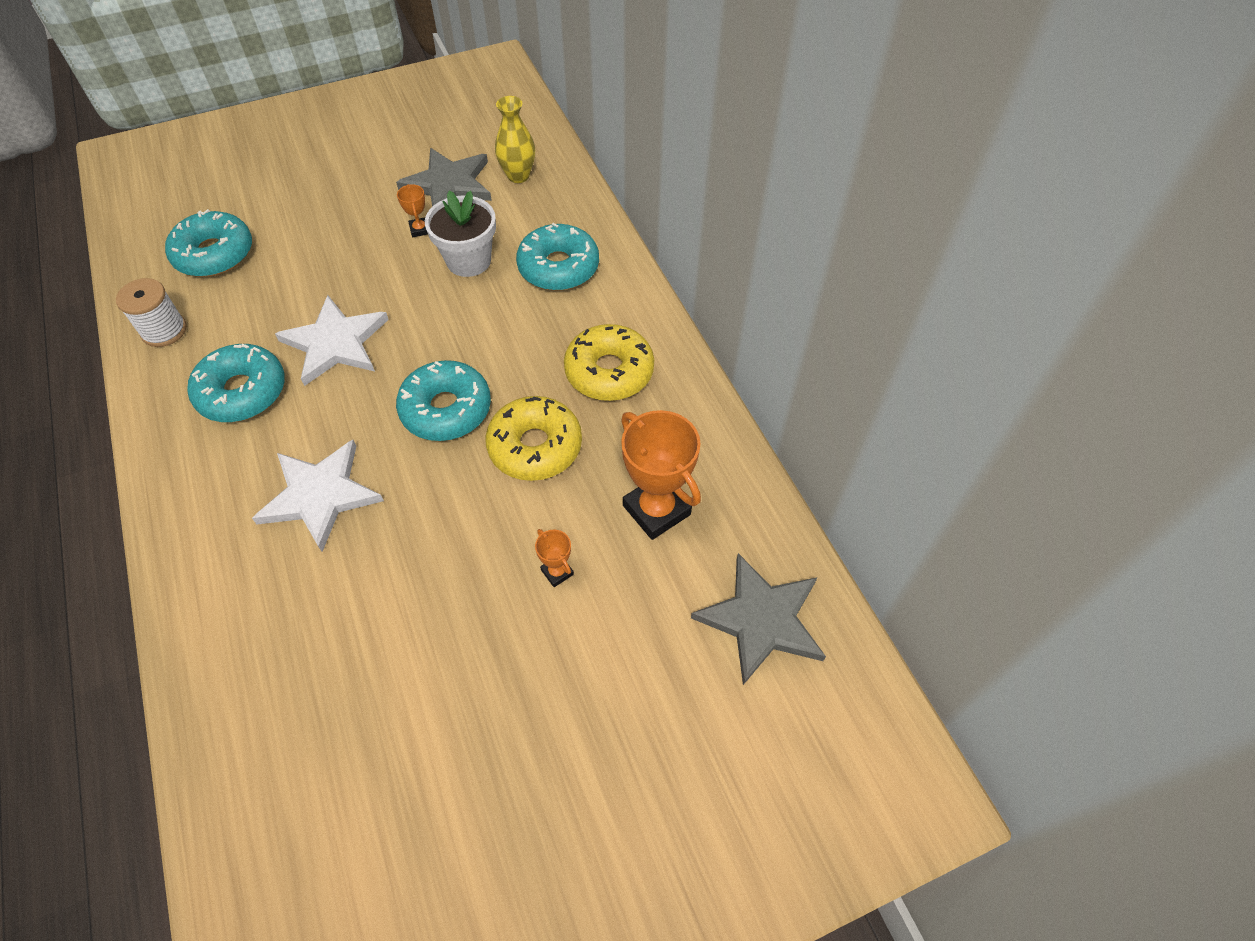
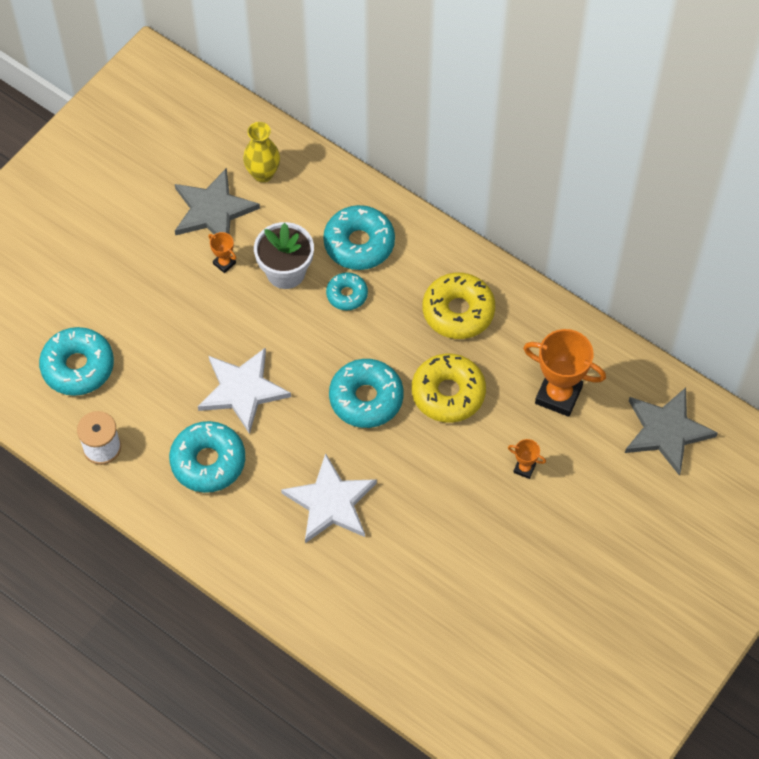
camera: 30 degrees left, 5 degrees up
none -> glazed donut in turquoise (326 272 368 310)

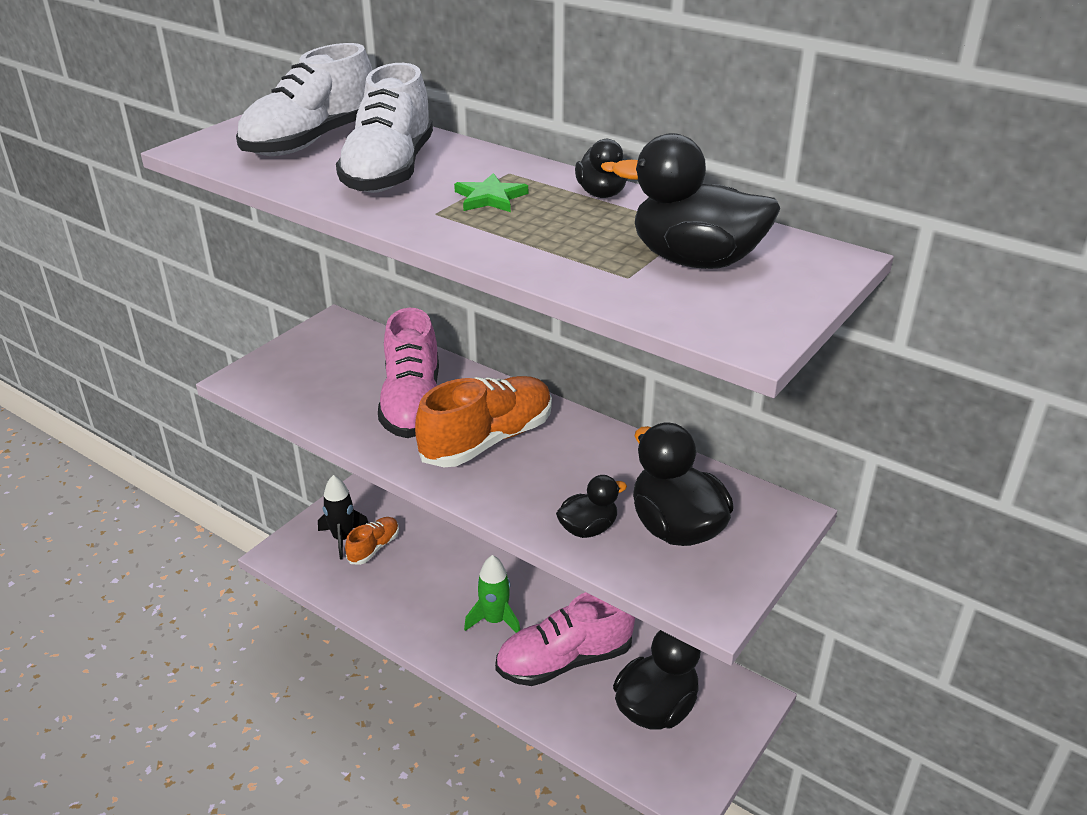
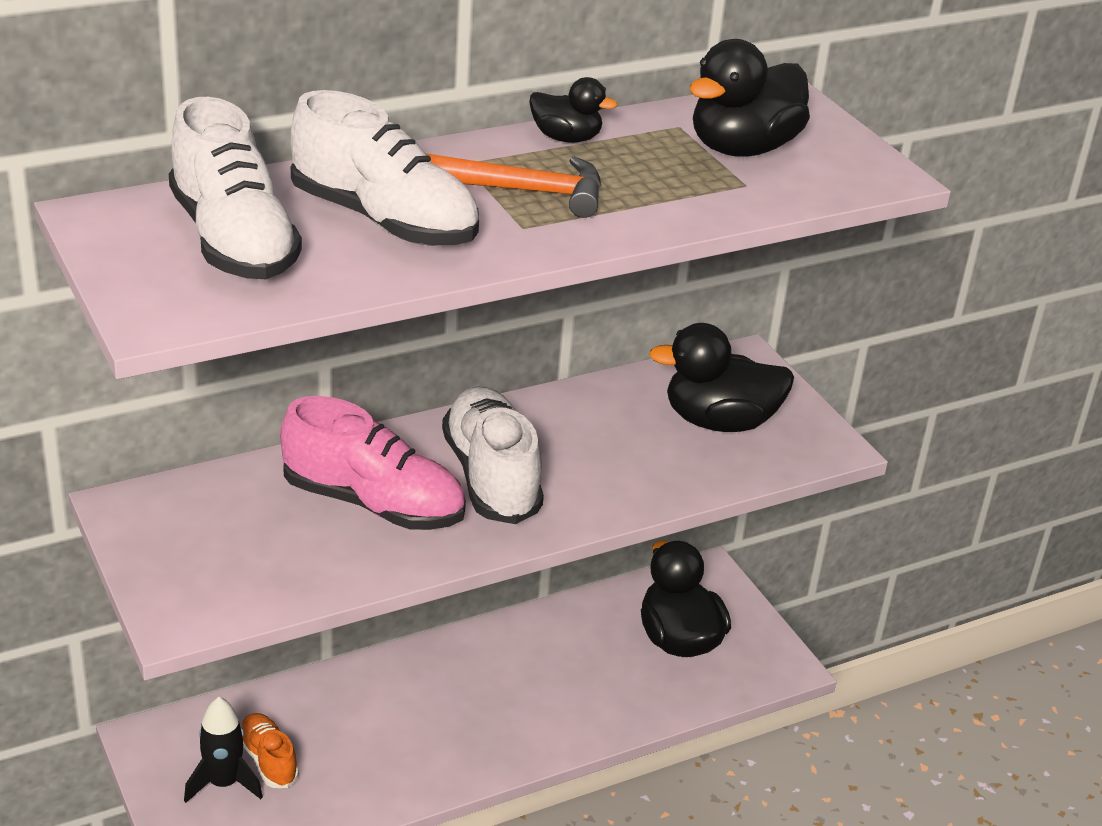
camera: 65 degrees left, 0 degrees up
star in emerald (454 173 528 212) -> carpenter's hammer in orange (426 153 601 218)
sneaker in orange (415 376 552 467) -> sneaker in snow-white (442 386 544 524)
spaceship in emerald (464 555 520 633) -> none
sneaker in rosy (495 592 635 686) -> none
rubber duck in black (556 475 627 538) -> none

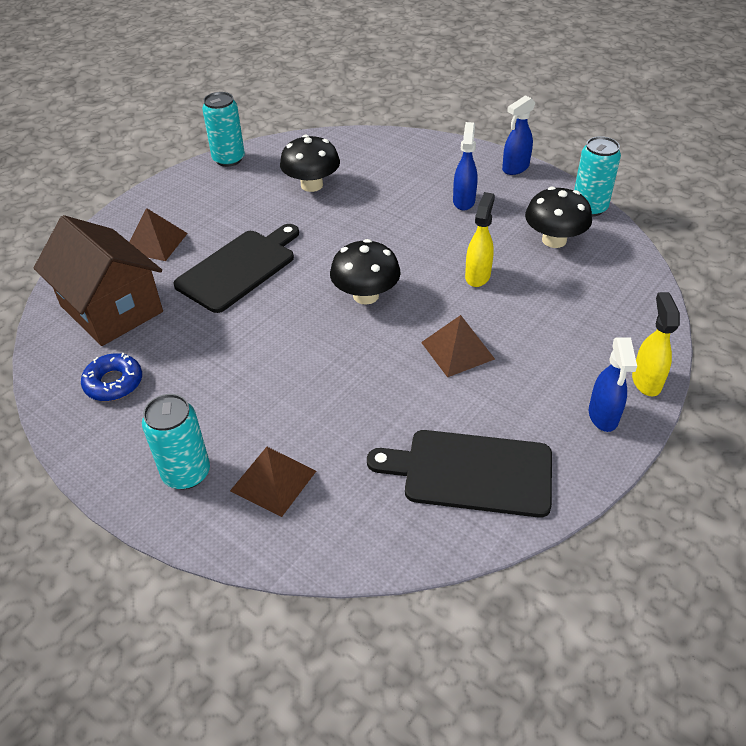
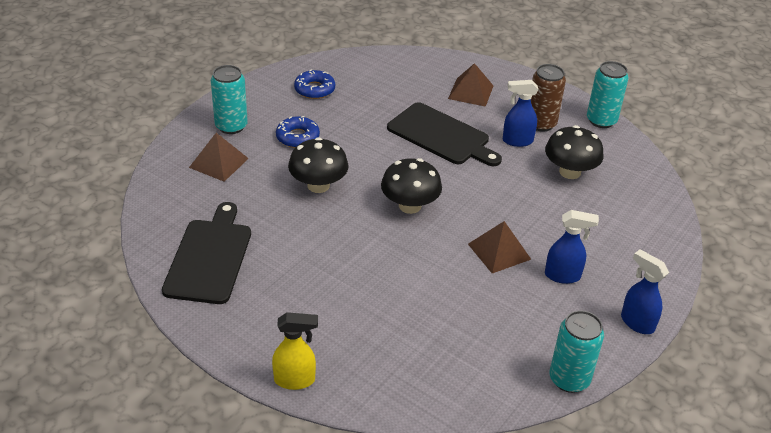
camera: 85 degrees right, 5 degrees down
none -> glazed donut in cobalt (276 116 320 148)
toadstool in black (525 187 592 248) -> toadstool in black (288 137 349 193), shifted
pyramid in russet (421 315 495 377) -> pyramid in russet (468 221 531 273), shifted
spray cleaner in cobalt (589 337 637 432) -> spray cleaner in cobalt (503 80 538 147), shifted
none -> tin in russet (531 64 566 132)
cottage in russet (34 215 163 346) -> none
spray cleaner in bright yellow (465 192 495 287) -> none

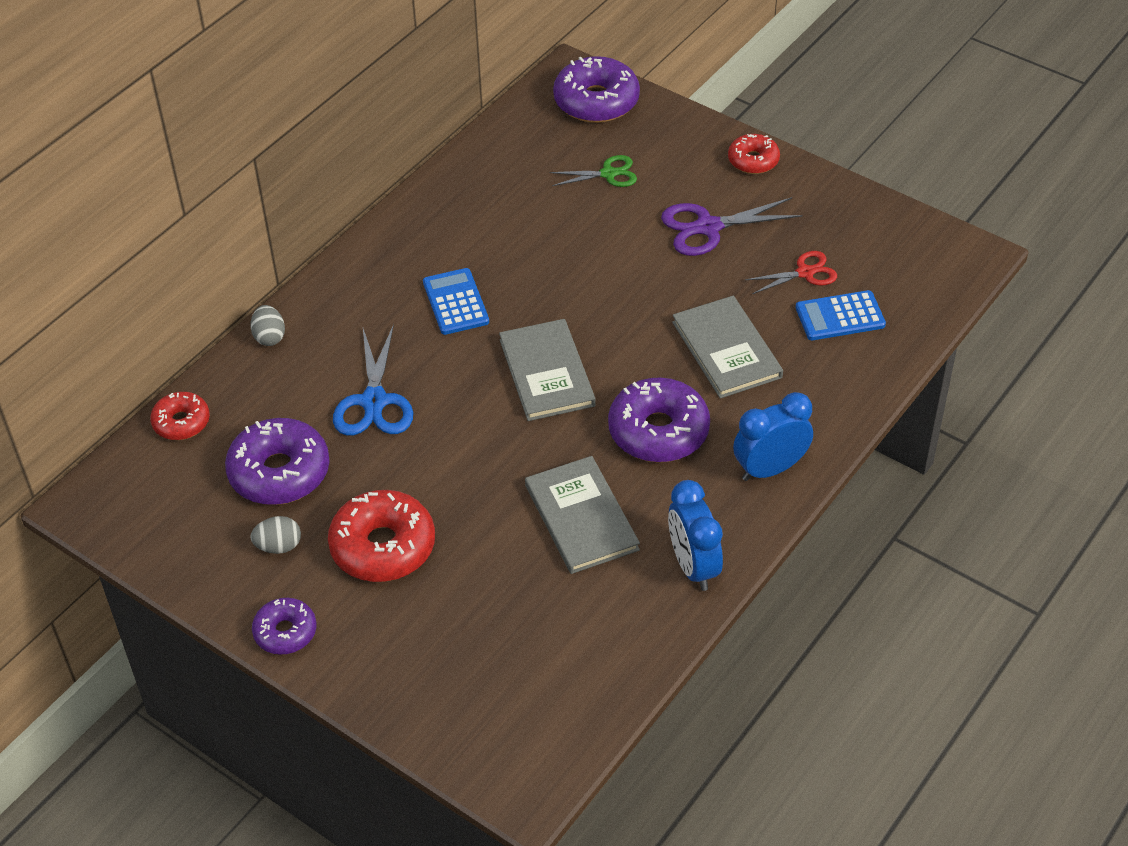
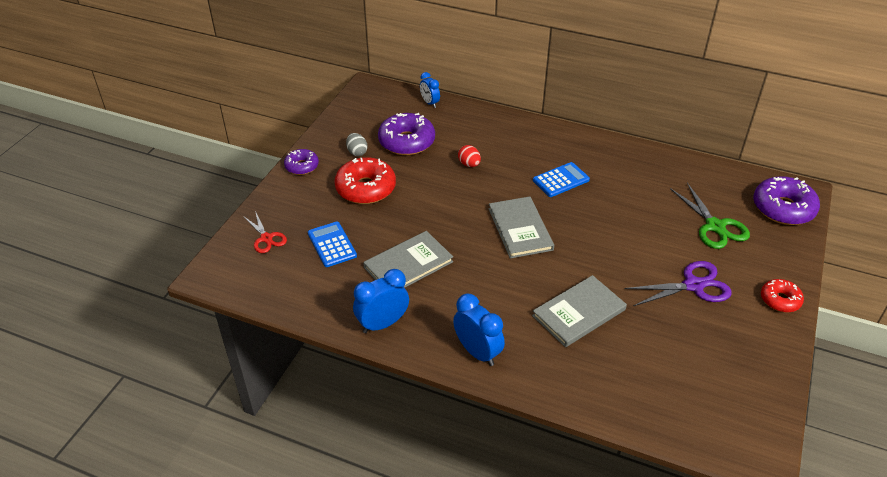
camera: 75 degrees right, 5 degrees down
scissors in crimson (745 251 837 294) -> scissors in crimson (243 211 287 253), shifted
adding machine in cobalt (796 290 886 340) -> adding machine in cobalt (308 222 357 267), shifted
glazed donut in crimson (150 392 210 440) -> clock in cobalt (420 72 440 108)
scissors in cobalt (333 324 413 436) -> egg in crimson (458 145 481 167)
hardcover in gray (499 319 596 421) -> hardcover in gray (489 197 554 259), 75 degrees counterclockwise
scissors in violet (661 197 803 256) -> scissors in violet (625 261 732 306), 105 degrees clockwise
scissors in emerald (549 155 637 187) -> scissors in emerald (670 183 750 249), x1.56
egg in gray (250 305 285 346) -> none
glazed donut in violet (608 378 710 462) -> none

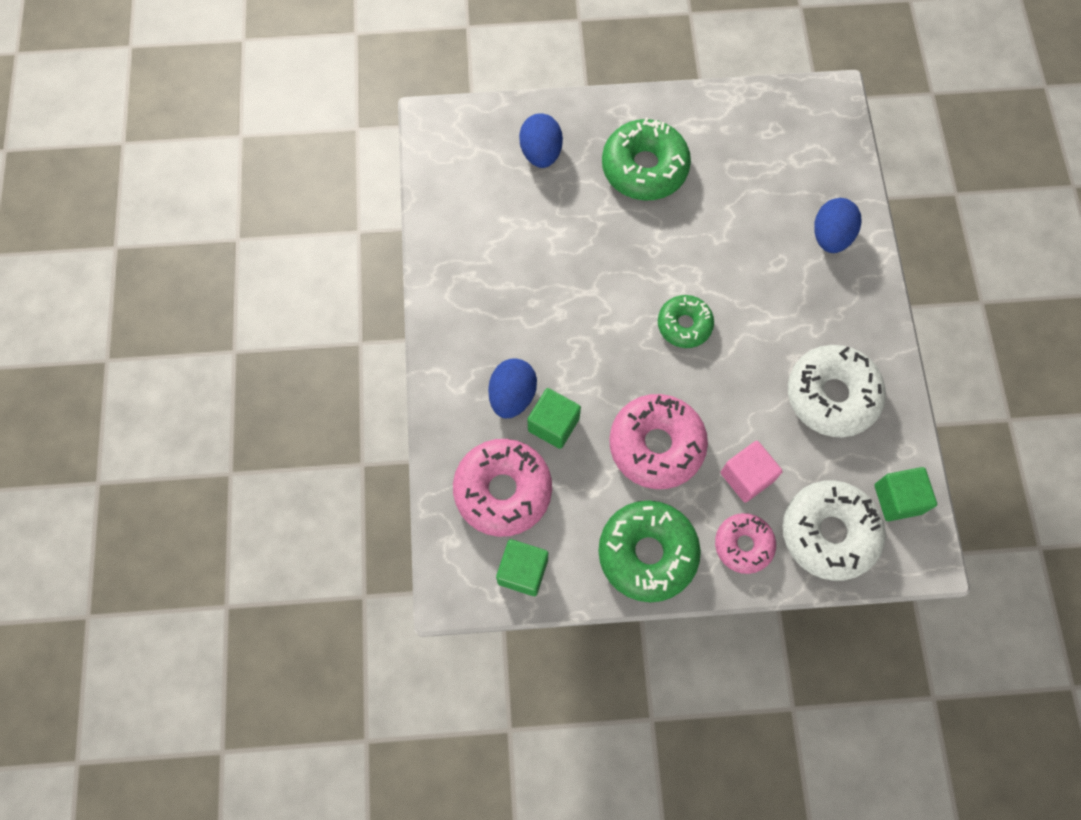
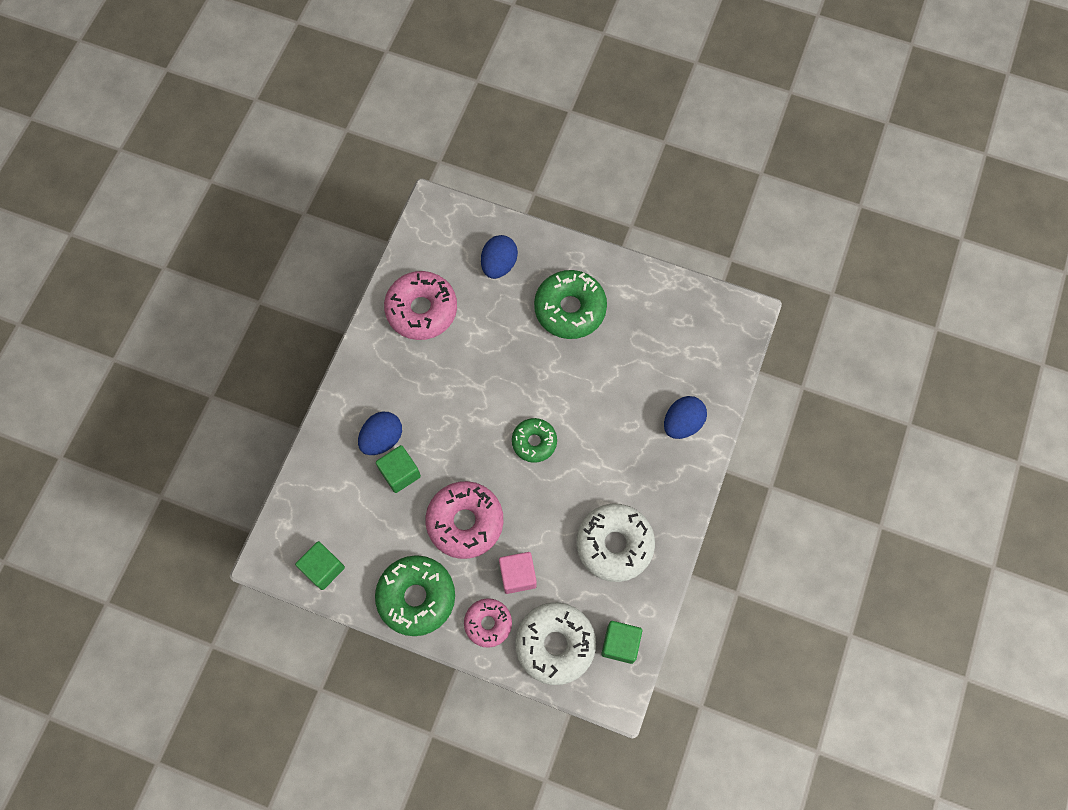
camera: 25 degrees right, 0 degrees up
glazed donut in rosy (453 439 552 537) -> glazed donut in rosy (384 271 457 340), shifted

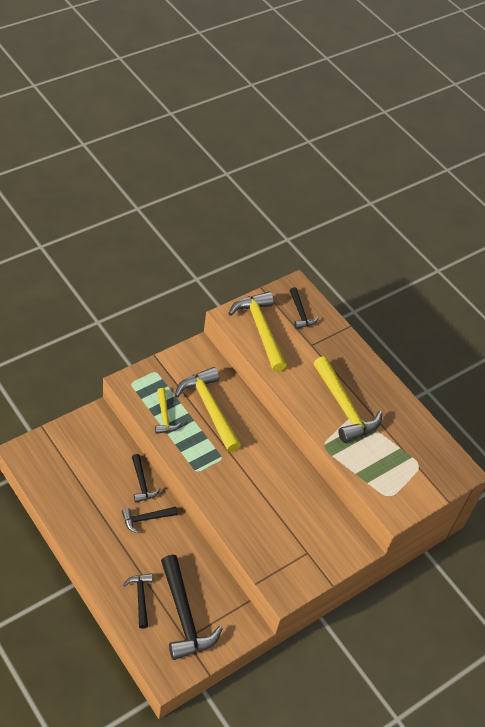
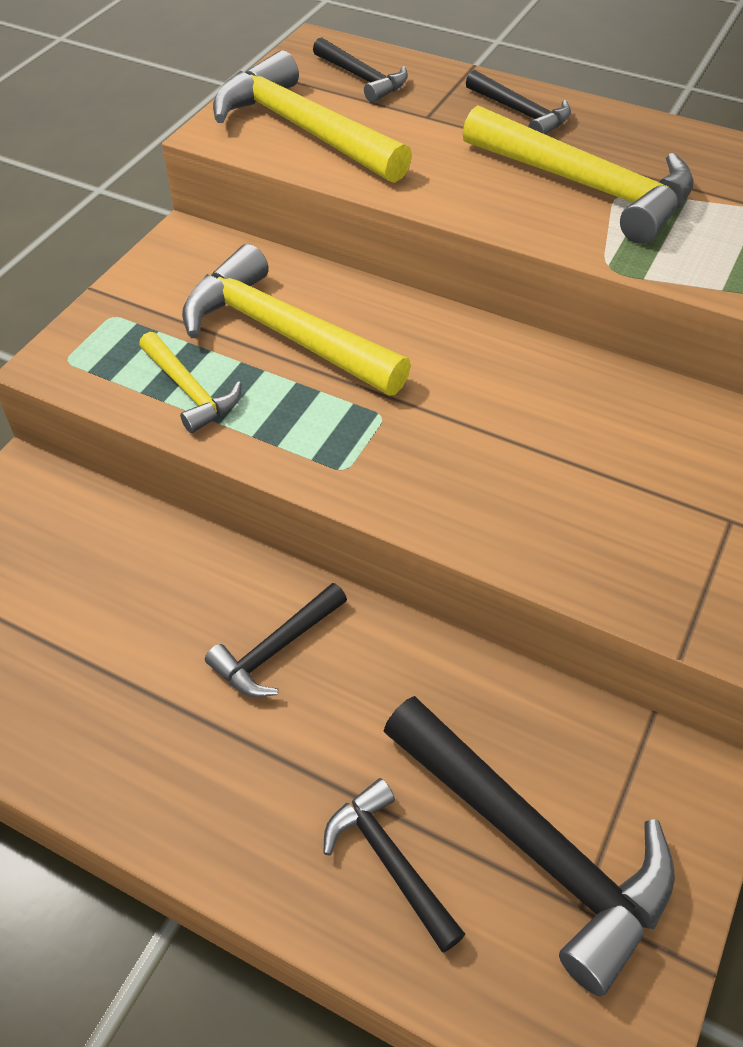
camera: 20 degrees left, 0 degrees up
carpenter's hammer in black (132 454 160 503) -> carpenter's hammer in black (466 70 571 135), shifted

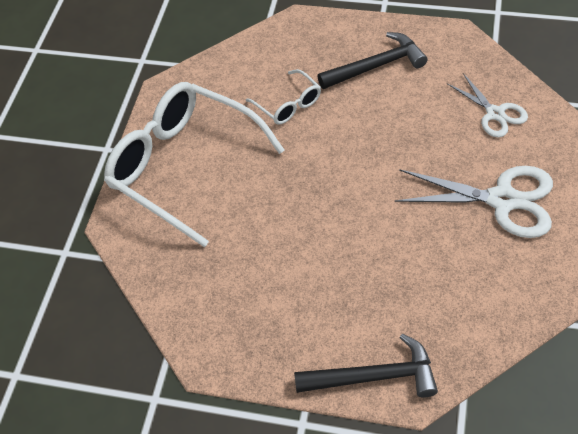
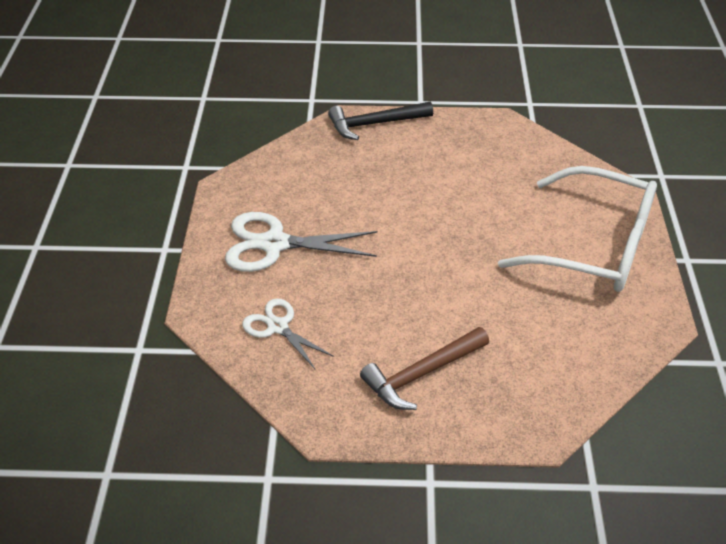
camera: 165 degrees right, 10 degrees down
carpenter's hammer in black (317 32 428 89) -> carpenter's hammer in russet (360 327 489 410)
spectacles in snow-white (246 69 321 125) -> none

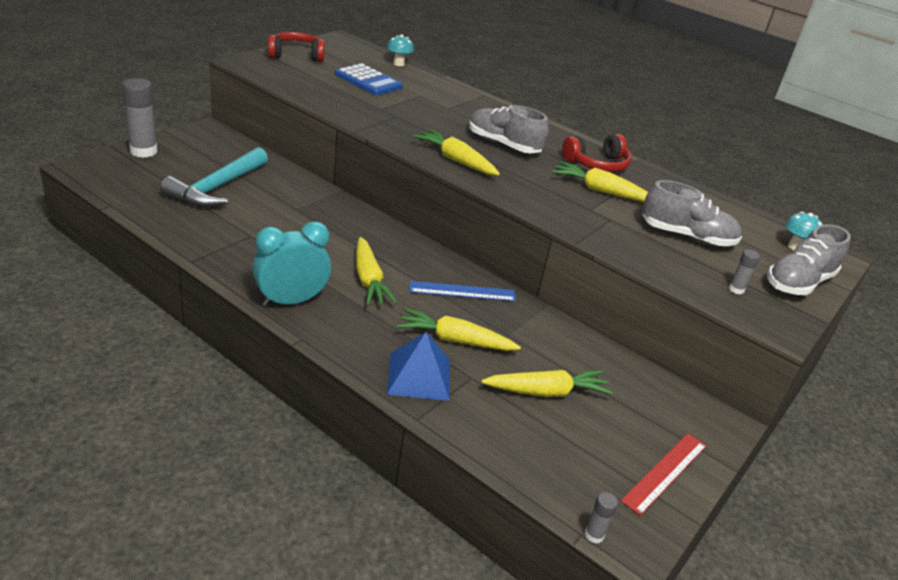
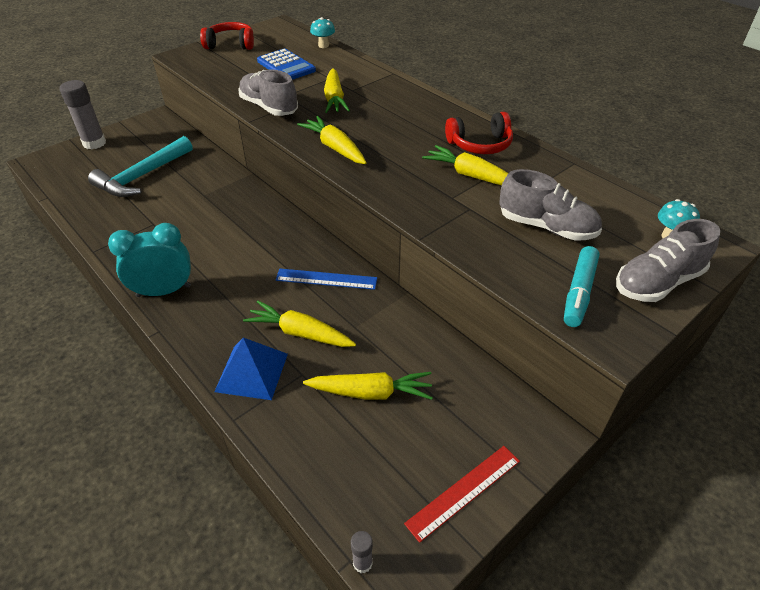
camera: 15 degrees right, 10 degrees up
sneaker in gray (469 105 549 153) -> sneaker in gray (239 69 298 116), shifted
carrot in bright yellow (356 237 397 306) -> carrot in bright yellow (324 68 350 113), shifted
stick of glue in gray (729 250 760 294) -> marker in turquoise (564 246 600 327)

